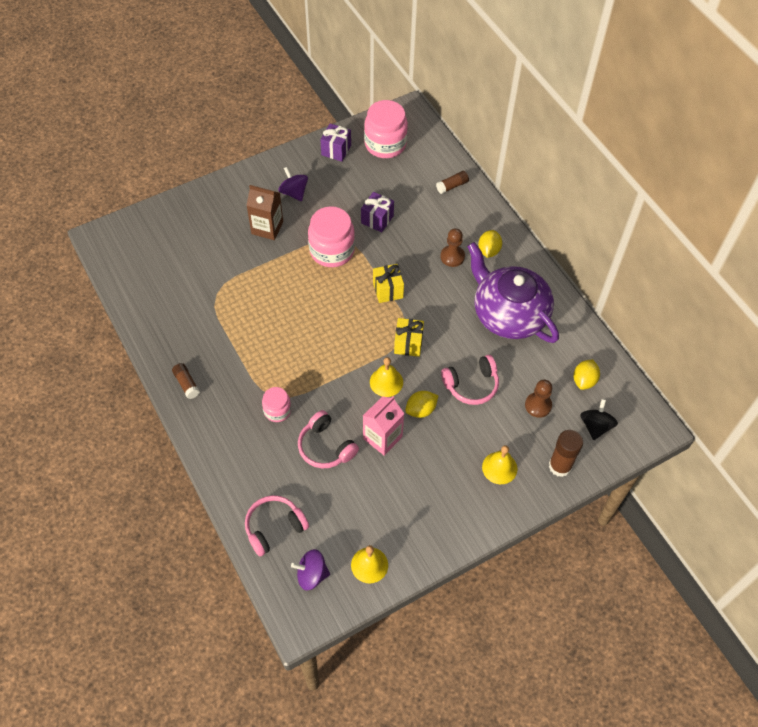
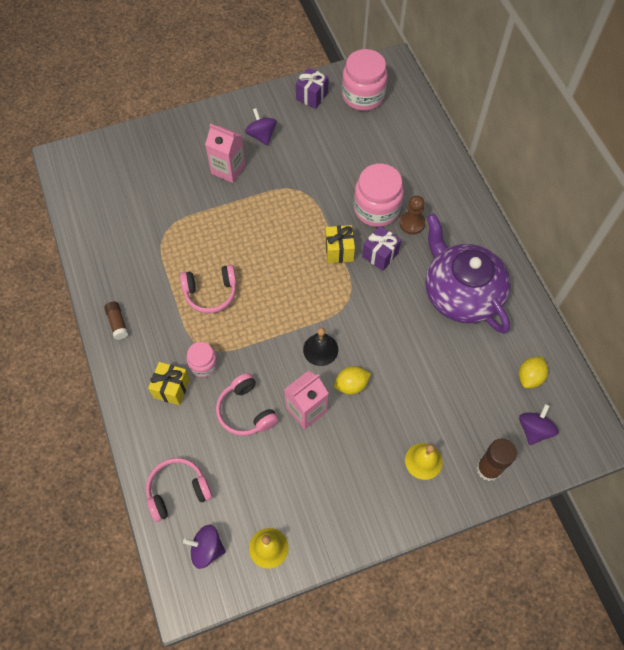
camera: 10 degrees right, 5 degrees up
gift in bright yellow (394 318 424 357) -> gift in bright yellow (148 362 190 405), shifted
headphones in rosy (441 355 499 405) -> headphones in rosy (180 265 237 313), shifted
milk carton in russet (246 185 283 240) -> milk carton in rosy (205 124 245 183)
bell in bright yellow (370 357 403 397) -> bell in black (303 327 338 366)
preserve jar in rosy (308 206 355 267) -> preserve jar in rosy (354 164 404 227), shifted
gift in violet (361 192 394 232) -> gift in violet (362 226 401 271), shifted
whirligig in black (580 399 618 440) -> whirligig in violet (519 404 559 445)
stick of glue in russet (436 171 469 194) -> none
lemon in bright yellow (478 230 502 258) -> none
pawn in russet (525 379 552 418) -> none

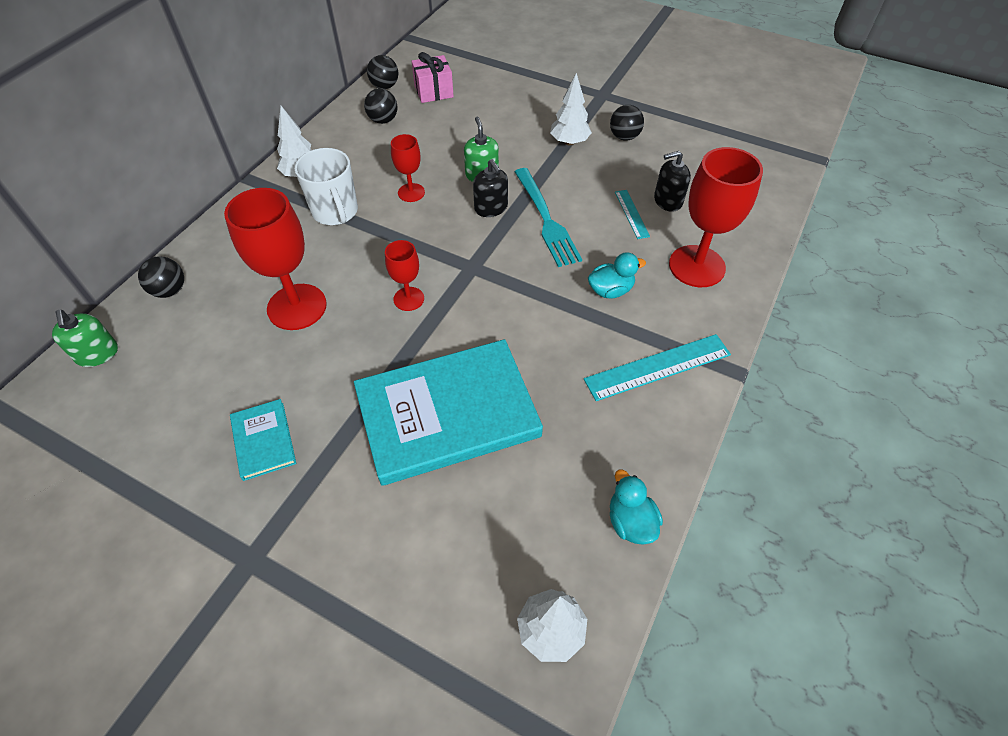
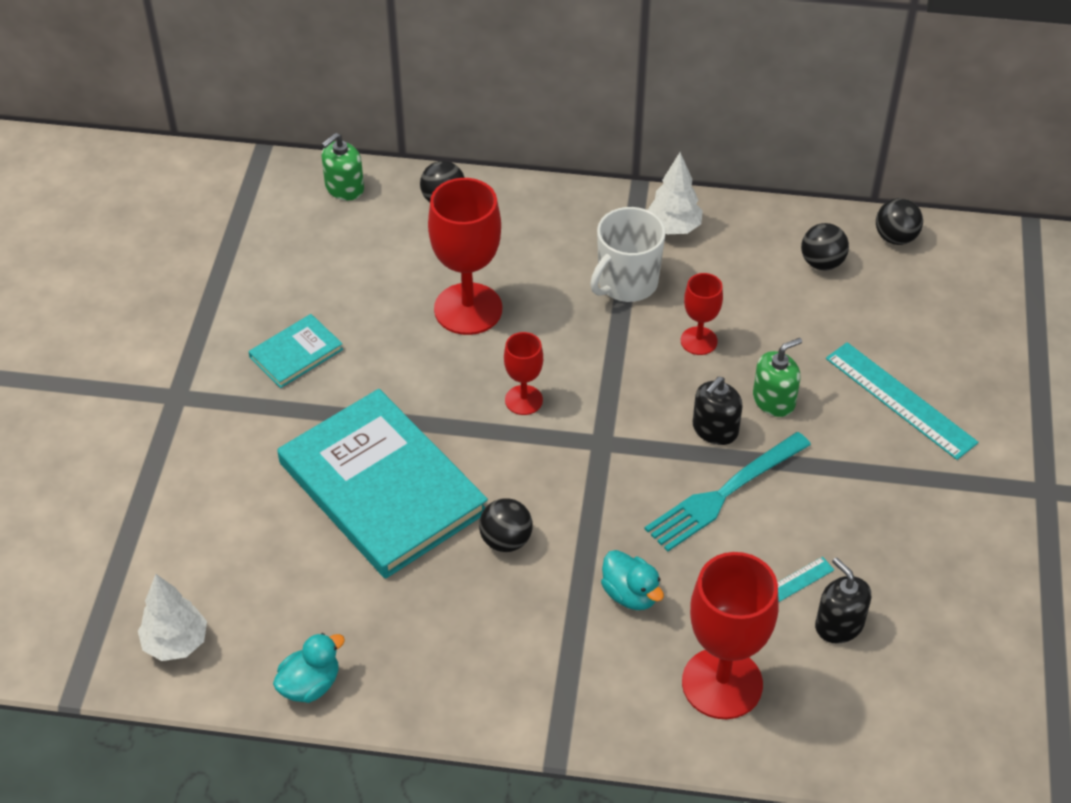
camera: 70 degrees right, 5 degrees down
ball in black (610 105 644 141) -> ball in black (479 498 533 552), shifted
straightedge in turquoise (584 334 731 401) -> straightedge in turquoise (826 342 978 460), shifted
gift in rosy (412 52 454 103) -> none
toy tree in snow-white (550 73 592 146) -> none

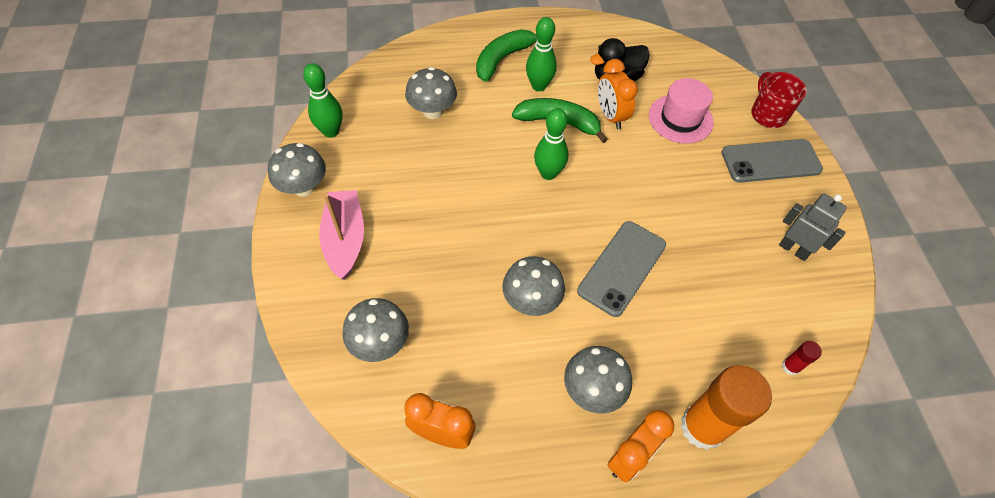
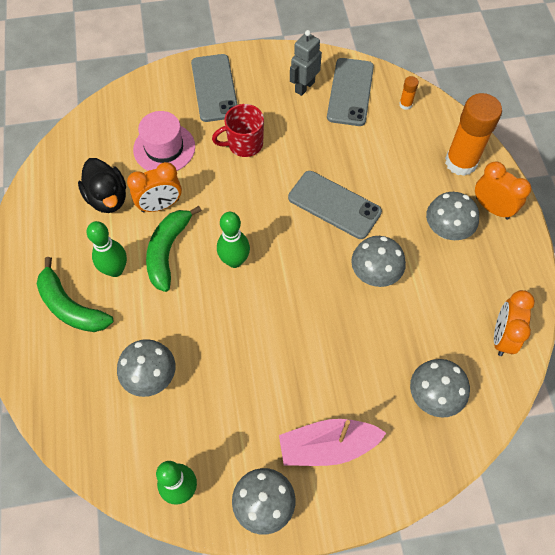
camera: 90 degrees left, 5 degrees up
coffee mug in crimson (751 72 807 128) -> coffee mug in crimson (212 104 264 157), shifted
none -> phone in gray (327 58 374 126)
stick of glue in crimson (782 341 822 375) -> stick of glue in orange (399 76 419 110)

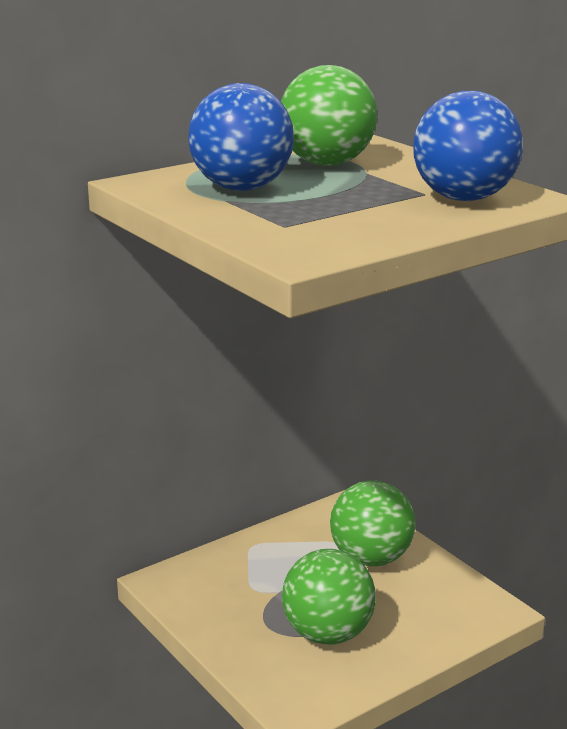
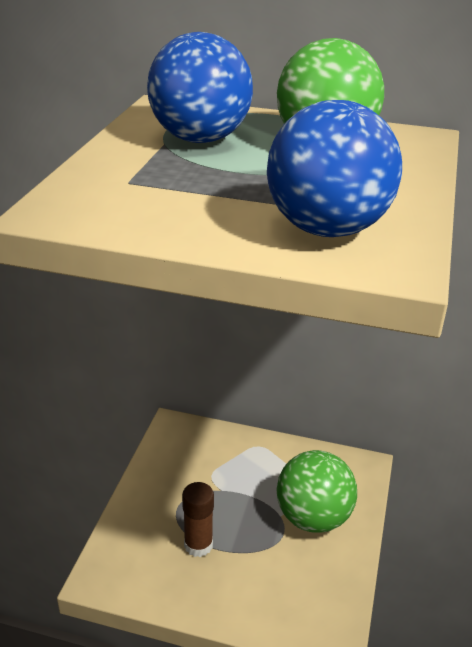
camera: 50 degrees right, 10 degrees up
ball in emerald (282 549 376 645) -> stick of glue in russet (182 482 214 557)

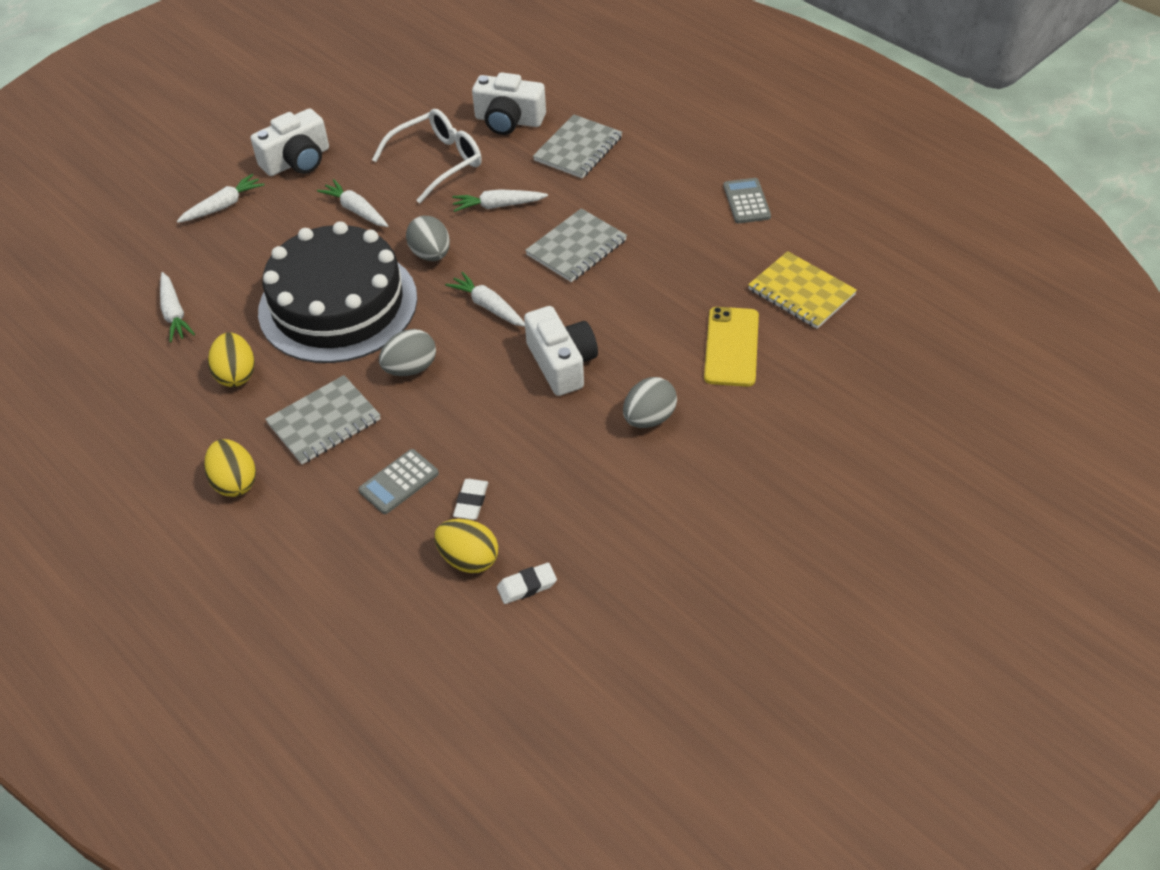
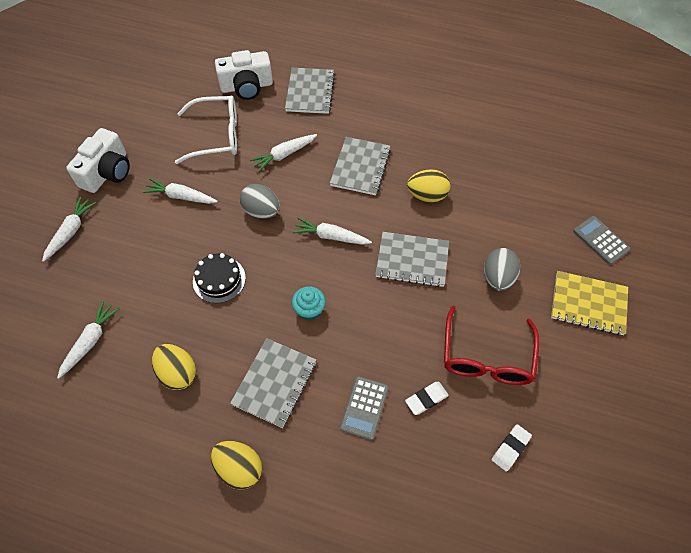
camera: 30 degrees left, 10 degrees up
carrot in snow-white (160 272 195 343) -> carrot in snow-white (57 301 120 379), 105 degrees counterclockwise
spectacles in snow-white (372 109 482 203) -> spectacles in snow-white (175 95 237 164), 60 degrees clockwise
gateau in black (258 221 417 363) -> gateau in black (193 253 246 303), x0.41
egg in gray (379 329 436 376) -> muffin in turquoise (292 286 326 321)
compact camera in snow-white (524 306 598 396) -> exercise book in gray (375 232 449 287)
gum eraser in snow-white (453 479 488 520) -> gum eraser in snow-white (405 382 449 415), 75 degrees clockwise
egg in bright yellow (434 519 498 573) -> egg in bright yellow (407 169 451 202), shifted
none -> spectacles in crimson (444 305 539 385)
exercise book in bright yellow (748 251 857 329) -> exercise book in bright yellow (551 271 628 335), shifted
adding machine in gray (723 178 771 223) -> adding machine in gray (573 216 630 265), shifted
phone in bright yellow (704 307 759 387) -> none

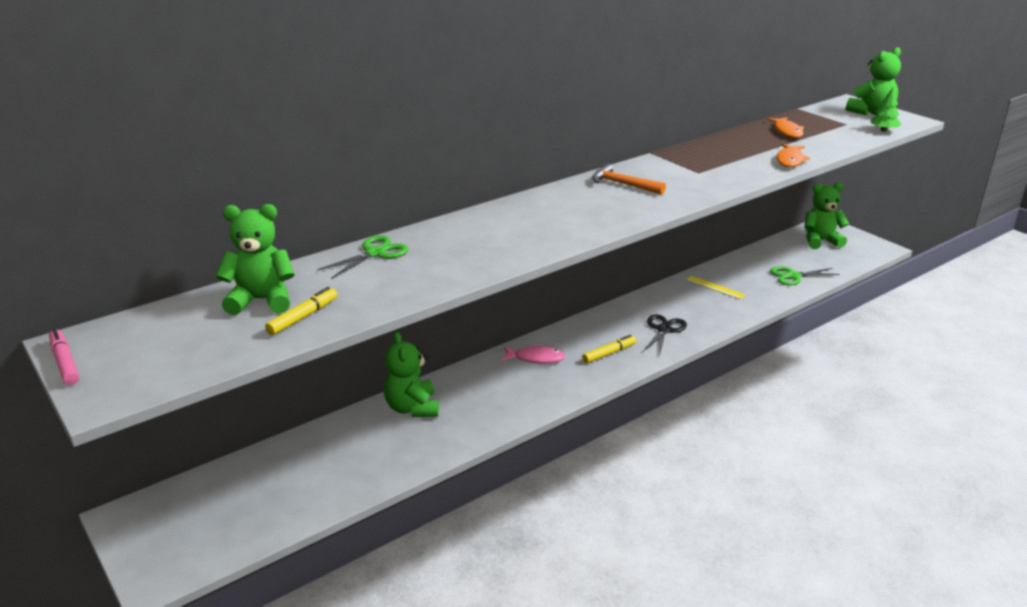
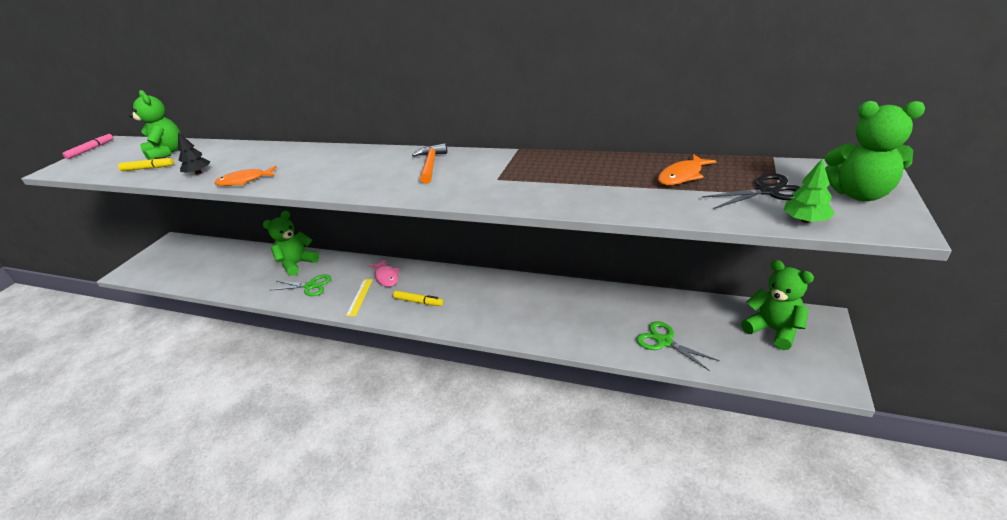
camera: 60 degrees right, 5 degrees up
none -> toy tree in black (178 132 211 175)
fish in orange (776 143 810 167) -> fish in orange (215 166 277 186), shifted
scissors in emerald (317 235 409 279) -> scissors in emerald (272 275 331 296), shifted
straightedge in bright yellow (686 276 745 299) -> straightedge in bright yellow (346 279 373 316), shifted
scissors in black (643 314 687 354) -> scissors in black (702 173 800 209), shifted

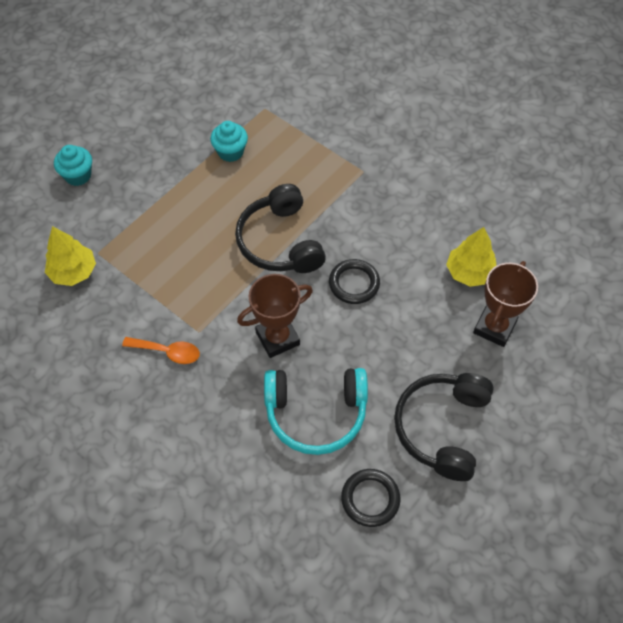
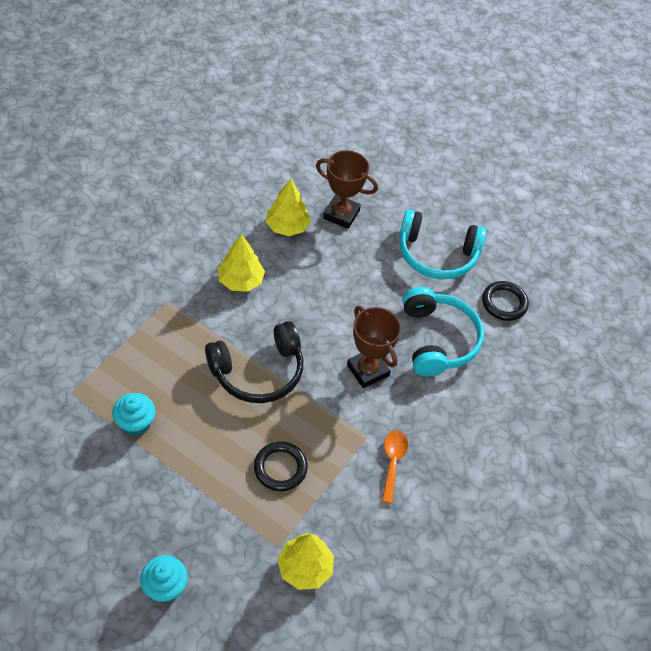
camera: 100 degrees left, 5 degrees down
none -> toy tree in bright yellow (218 234 265 292)
torus in black (329 259 380 304) -> torus in black (254 441 308 491), shifted
headphones in black (394 373 494 481) -> headphones in turquoise (400 209 486 279)

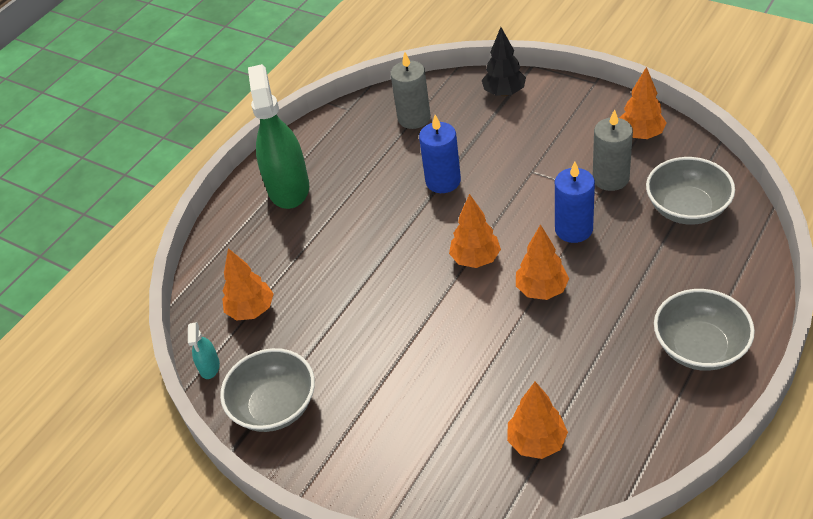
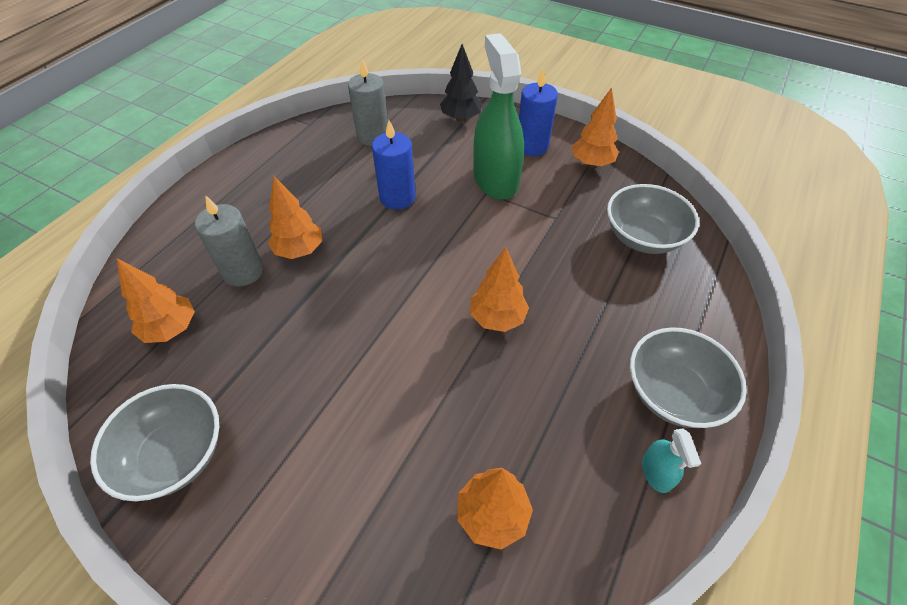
camera: 10 degrees left, 5 degrees up
wax candle in gray (593 109 633 191) -> wax candle in gray (195 196 263 287), shifted
toy tree in orange (449 194 501 268) -> toy tree in orange (268 176 322 259), shifted
spray cleaner in emerald (248 64 309 209) -> spray cleaner in emerald (473 33 524 200), shifted
wax candle in cobalt (555 162 595 243) -> wax candle in cobalt (519 68 558 156), shifted
spray cleaner in turquoise (188 322 220 379) -> spray cleaner in turquoise (642 429 701 493), shifted

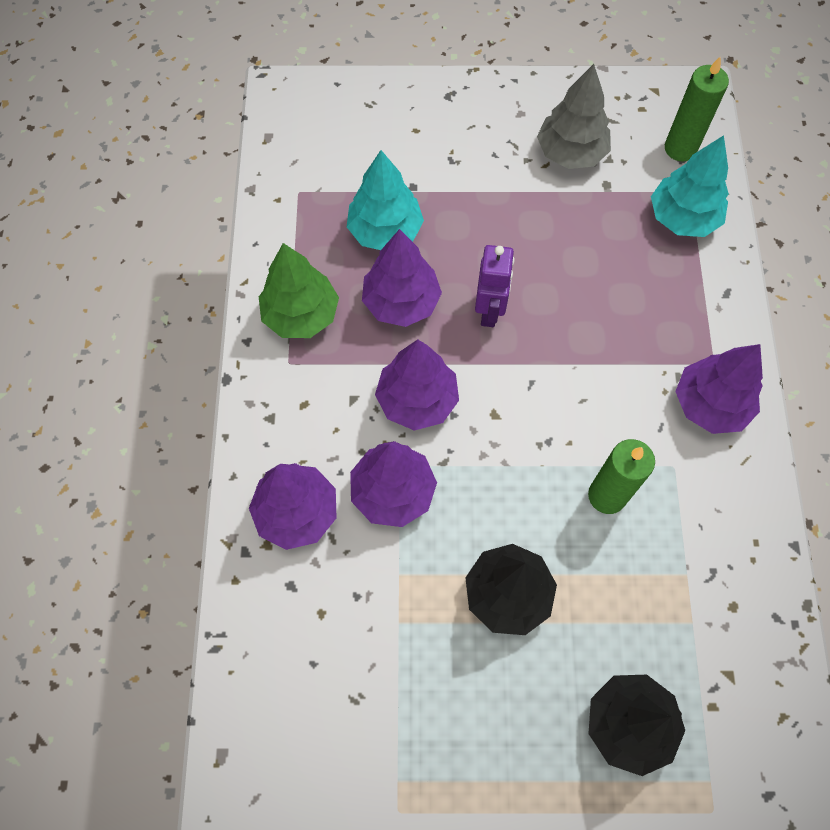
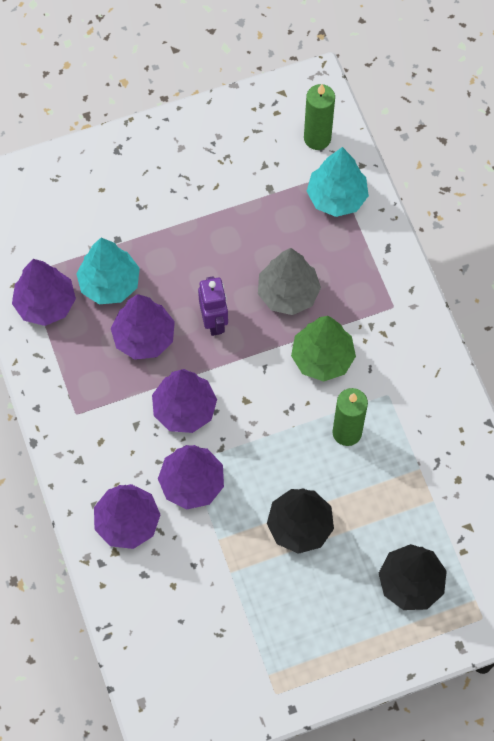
camera: 20 degrees left, 0 degrees up
toy tree in violet (675 344 763 434) -> toy tree in violet (12 259 76 326), shifted
toy tree in gray (537 64 611 169) -> toy tree in gray (258 248 321 315), shifted
toy tree in emerald (259 243 339 338) -> toy tree in emerald (291 316 356 382), shifted

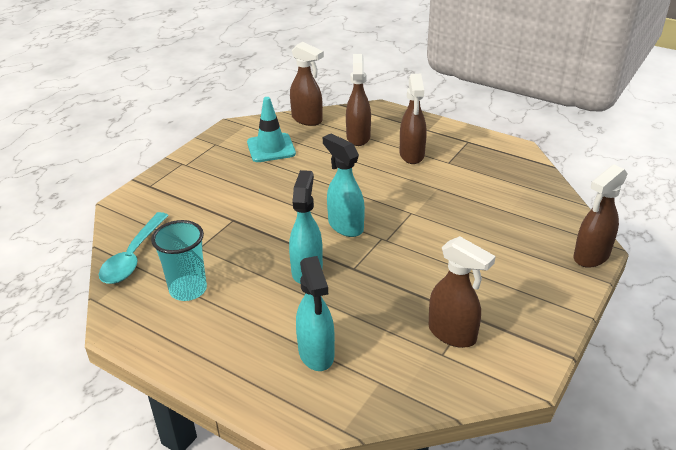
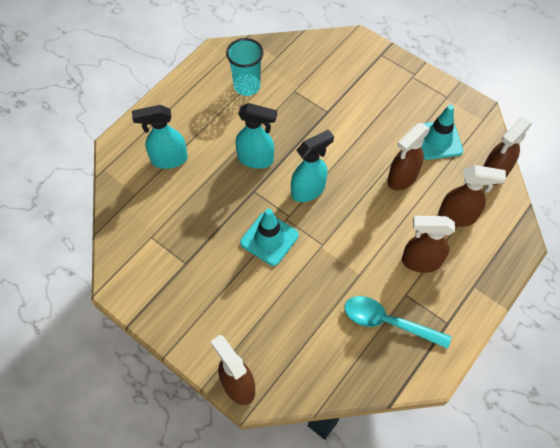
camera: 95 degrees right, 25 degrees up
none -> traffic cone in turquoise (240 208 299 266)
tablespoon in turquoise (99 212 169 284) -> tablespoon in turquoise (344 296 451 349), shifted
spray cleaner in russet (429 236 496 348) -> spray cleaner in russet (387 123 430 191), shifted

